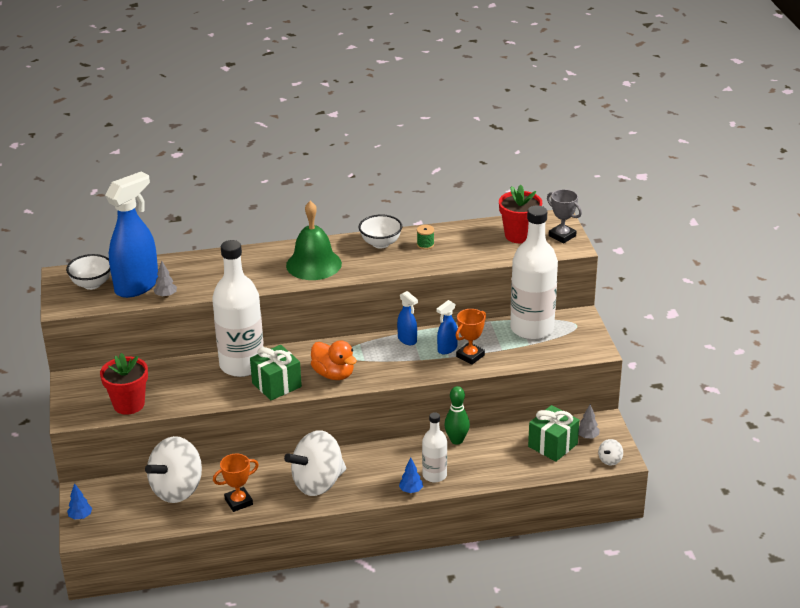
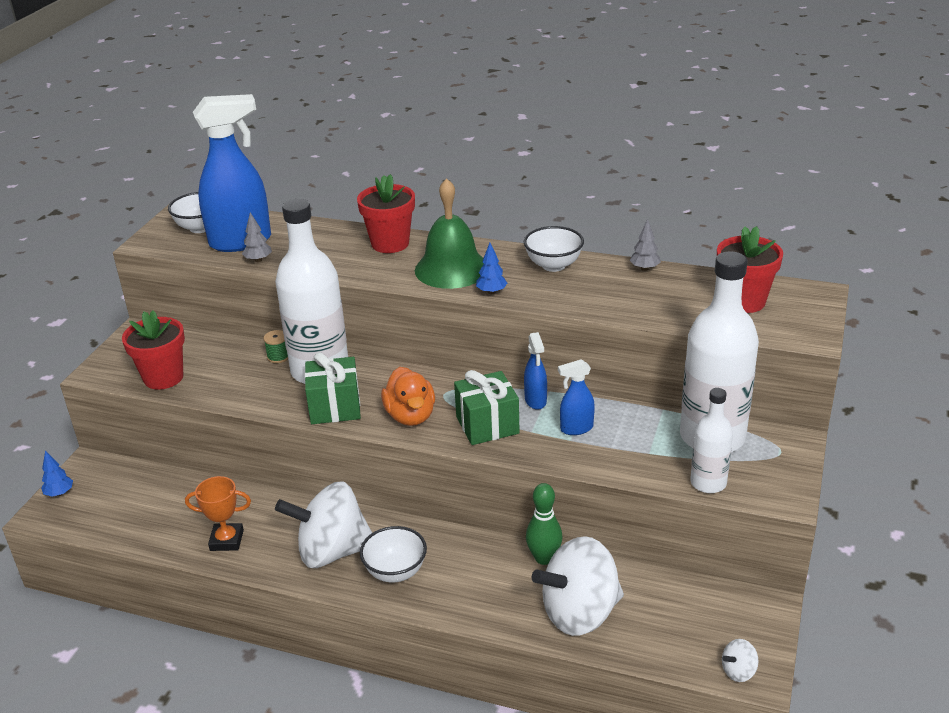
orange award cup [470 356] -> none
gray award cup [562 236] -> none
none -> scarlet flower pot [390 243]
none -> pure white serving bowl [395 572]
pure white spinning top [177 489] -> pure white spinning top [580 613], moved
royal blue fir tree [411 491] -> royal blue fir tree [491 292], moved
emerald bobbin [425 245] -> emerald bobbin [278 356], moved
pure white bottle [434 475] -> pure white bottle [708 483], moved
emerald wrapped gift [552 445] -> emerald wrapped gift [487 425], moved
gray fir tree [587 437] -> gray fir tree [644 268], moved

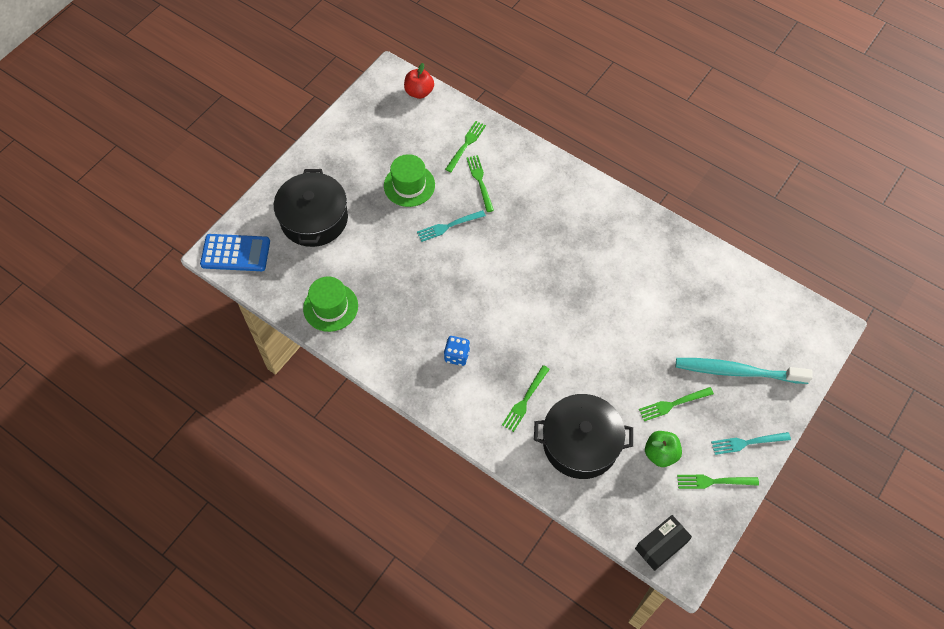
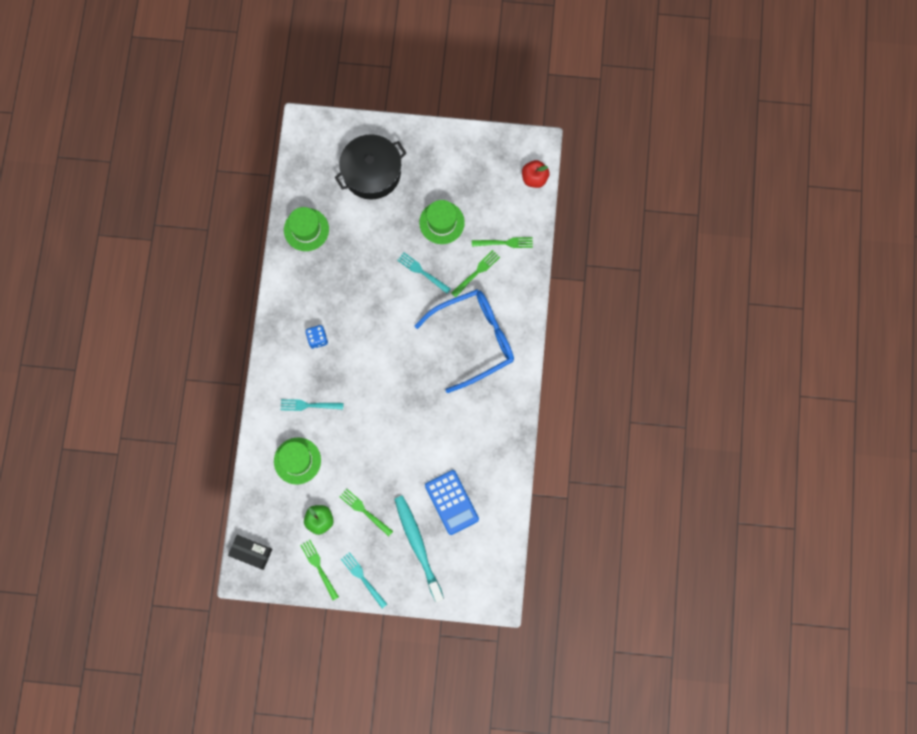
none -> royal blue glasses [475 339]
royal blue adding machine [235 253] -> royal blue adding machine [451 502], moved
jet-black pot [580 443] -> emerald tall hat [297 461]
emerald dinner fork [525 400] -> turquoise dinner fork [309 405]

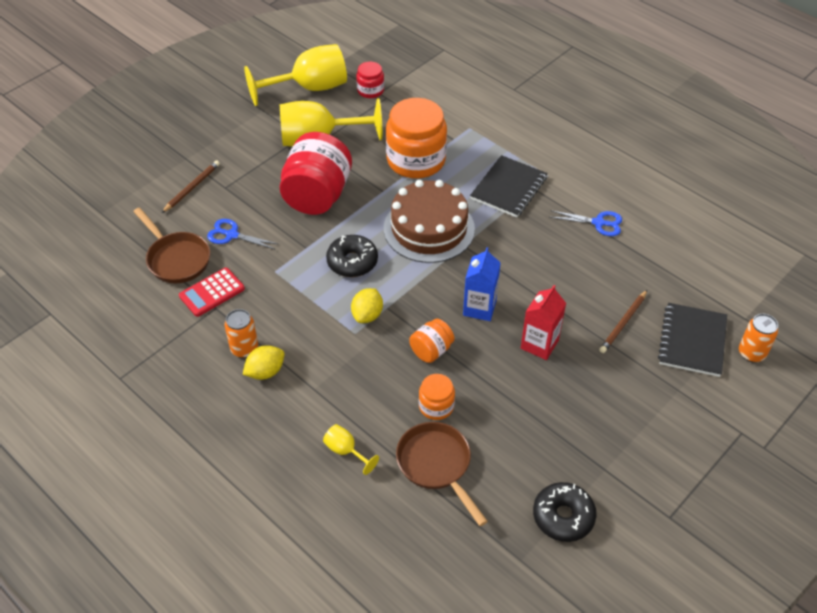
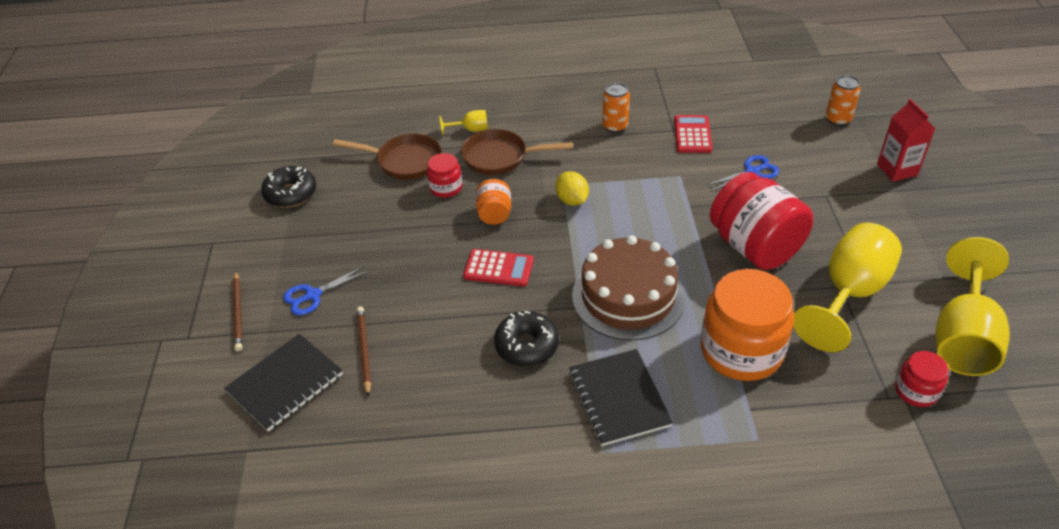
yellow citrus fruit [265 372] -> none
russet pan [176 259] -> russet pan [500 157], moved
russet pencil [192 188] -> russet pencil [238 312], moved
jet-black glazed donut [352 262] -> jet-black glazed donut [526 345], moved
scarlet milk carton [539 344] -> scarlet milk carton [897 170], moved
royal blue scissors [598 223] -> royal blue scissors [313 295], moved
orange soda can [751 353] -> orange soda can [838 119], moved
royal blue milk carton [479 308] -> scarlet adding machine [498 268]
orange jar [436 406] -> scarlet jar [446 188]
jet-black exercise book [692 341] -> jet-black exercise book [285 384], 75 degrees clockwise

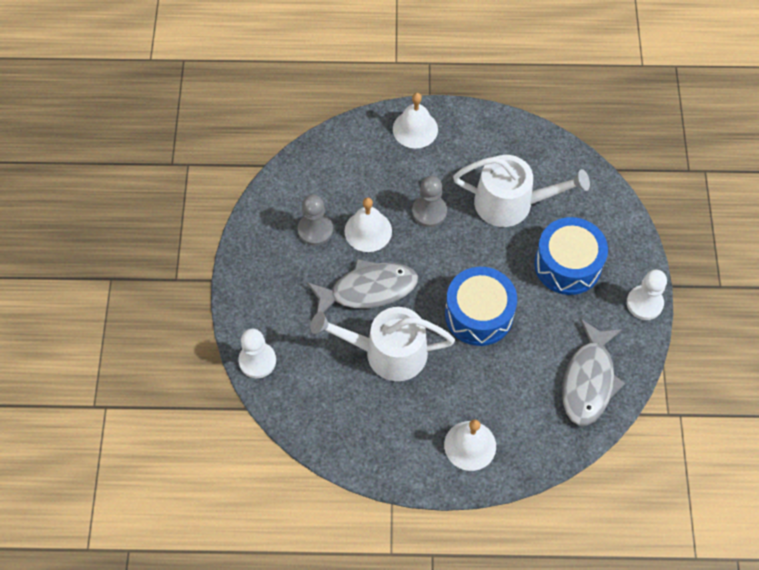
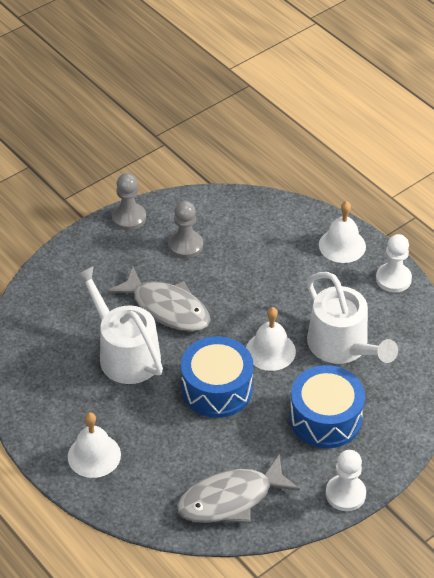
pure white game pawn [257 361] -> pure white game pawn [393 279], moved
pure white school bell [368 231] -> pure white school bell [270 351], moved
gray game pawn [429 212] -> gray game pawn [129 218], moved

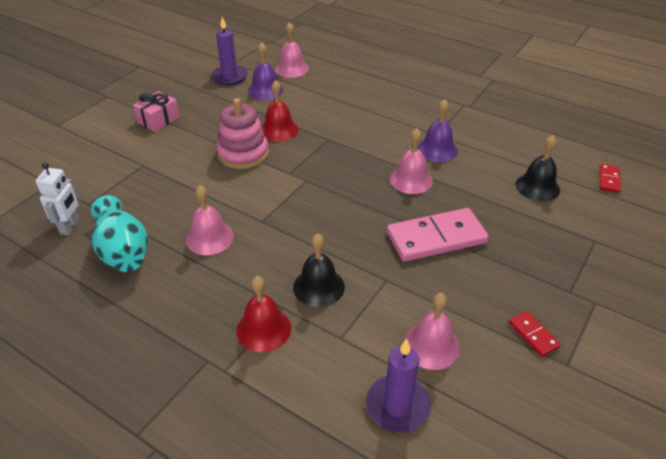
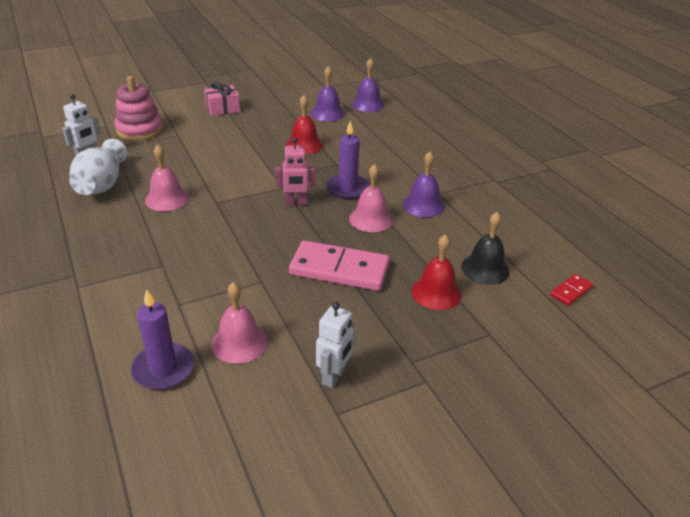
jet-black school bell [318 287] -> none
none -> pink robot [296 203]
violet candle [229 77] -> violet candle [347 189], moved
pink stacking rings [243 154] -> pink stacking rings [139 130], moved
scarlet school bell [263 329] -> scarlet school bell [436 292], moved
scarlet domino tile [533 335] -> pure white robot [334 377]
turquoise vase [123 251] -> pure white vase [102 184]
pink school bell [291 69] -> violet school bell [368 104]

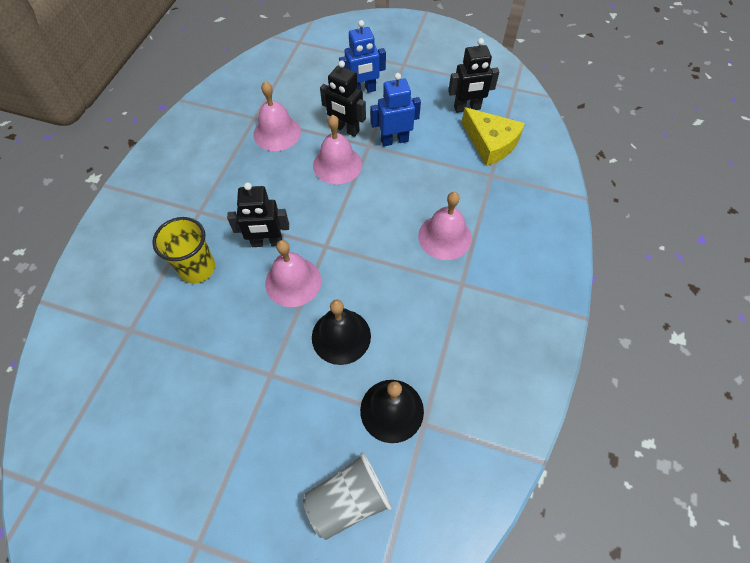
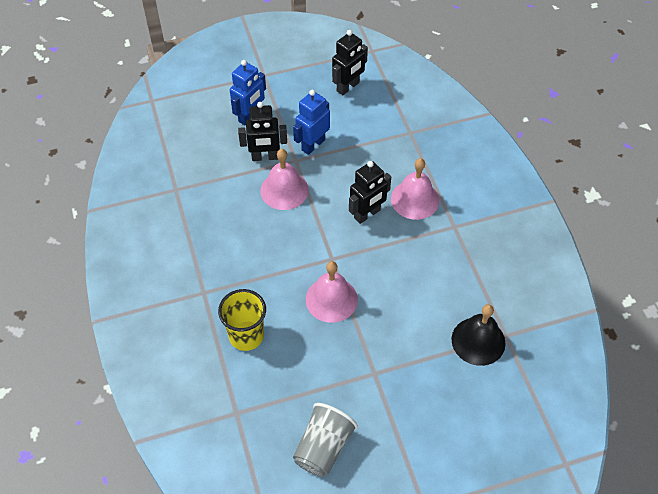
pink school bell [277 133] -> none
jet-black school bell [341 336] -> none
yellow piece of cheese [491 143] -> none
jet-black robot [267 242] -> jet-black robot [367 214], moved
gray cup [348 500] -> gray cup [323 447], moved

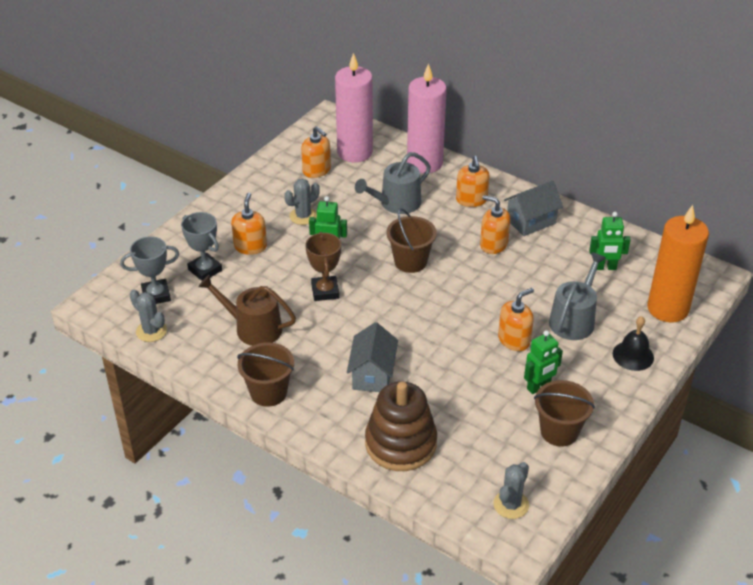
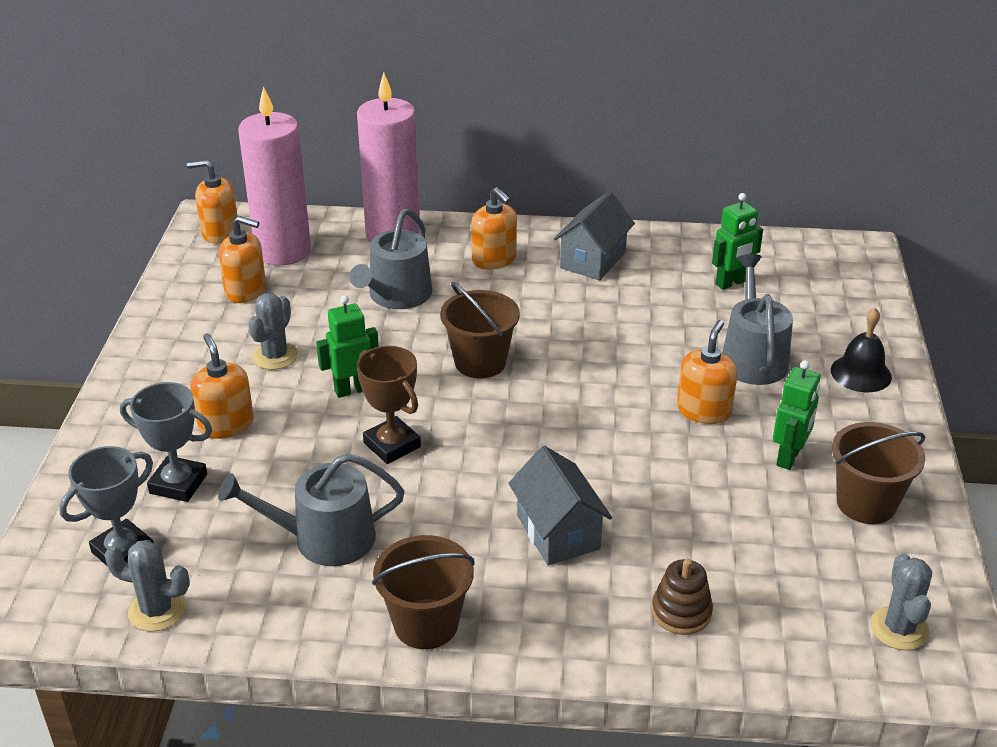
orange candle [667 308] -> none
orange soap dispenser [493 244] -> orange soap dispenser [220 232], moved
russet watering can [253 328] -> gray watering can [324 539]
russet stacking rings [400 443] -> russet stacking rings [681 612], x0.50

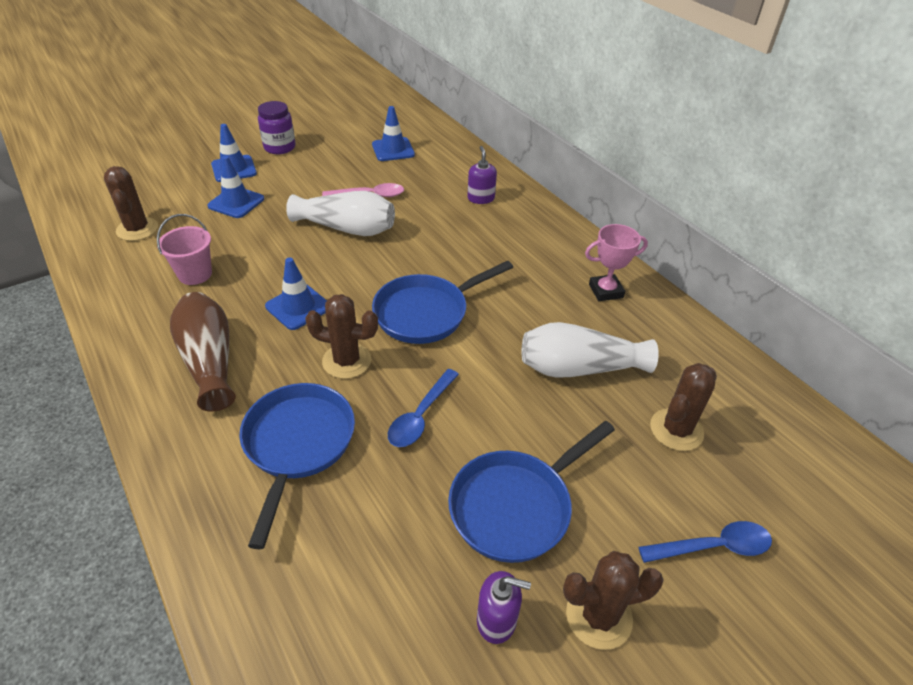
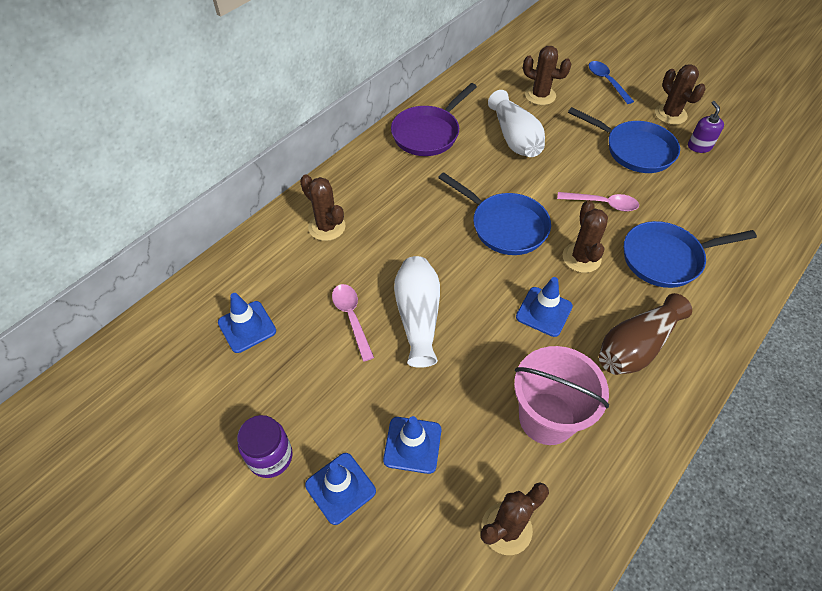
violet soap dispenser [481 198] -> russet prickly plant [327 227]
pink award cup [605 291] -> violet pan [428 133]
royal blue spoon [420 416] -> pink spoon [602 204]
pink bucket [195 274] -> pink bucket [547 418], x1.62

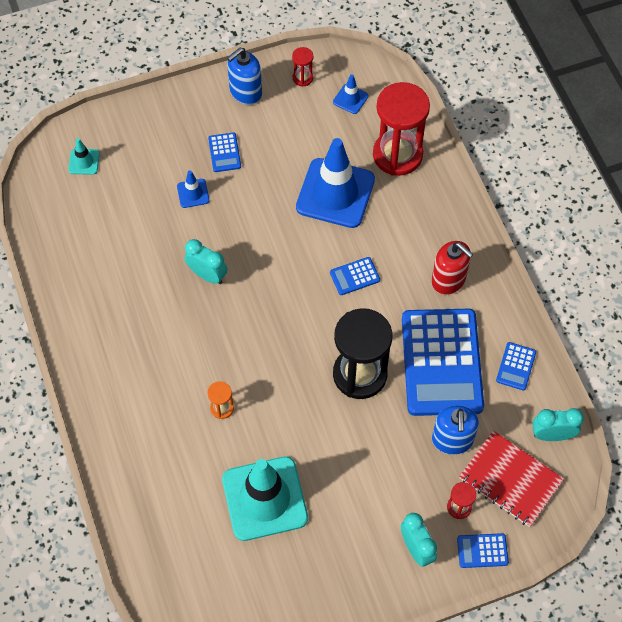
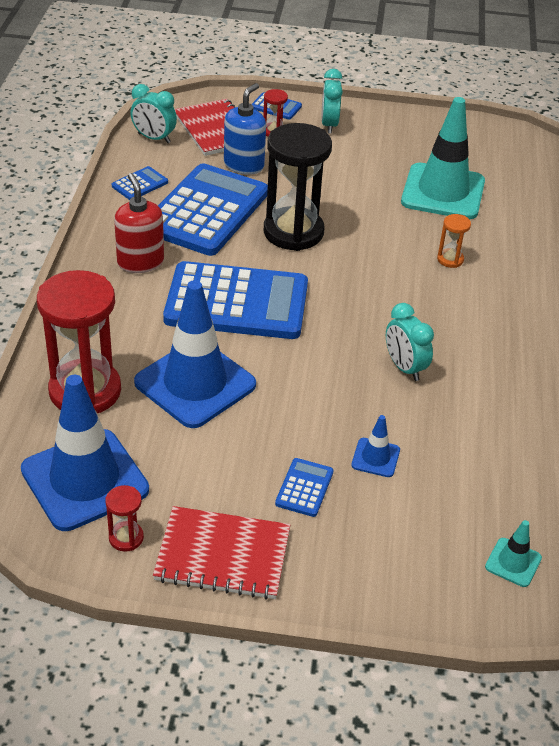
royal blue soap dispenser [245 92] -> scarlet exercise book [222 555]
royal blue adding machine [354 276] -> royal blue adding machine [236 302], x2.46
royal blue traffic cone [350 99] -> royal blue traffic cone [85 480], x2.30

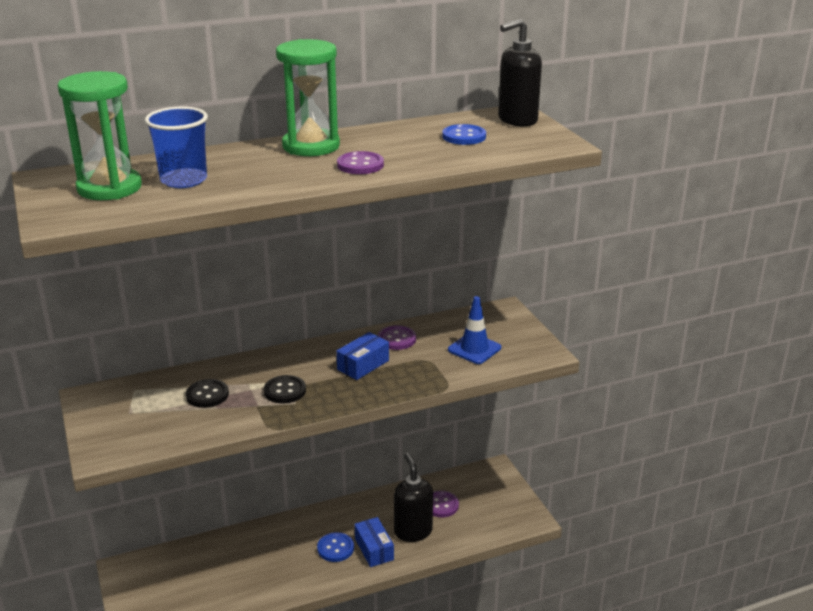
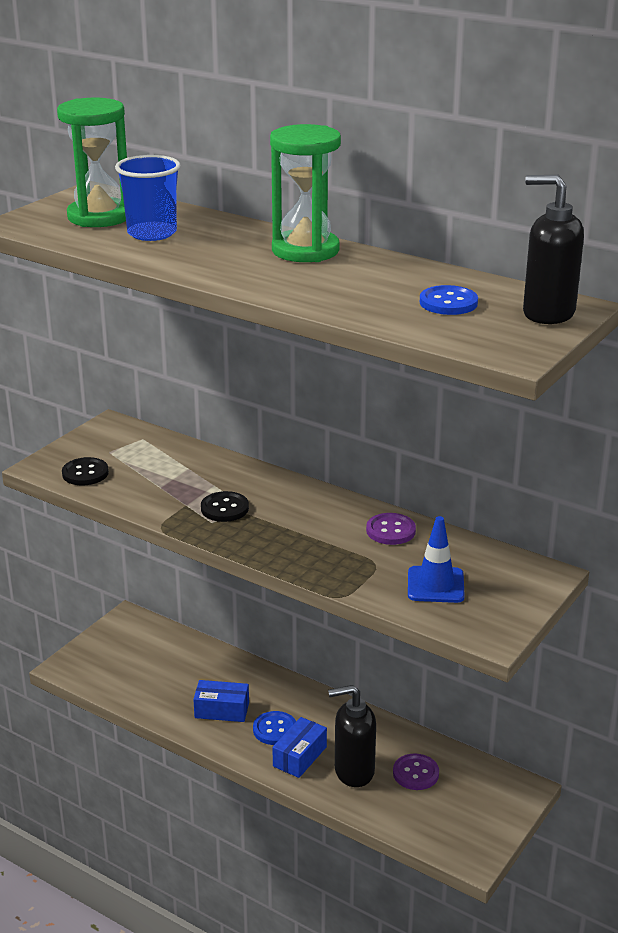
violet button [360 165] -> none
jet-black button [207 395] -> jet-black button [85 473], moved
royal blue package [363 365] -> royal blue package [222 710], moved
jet-black soap dispenser [413 531] -> jet-black soap dispenser [353 771], 135 degrees counterclockwise

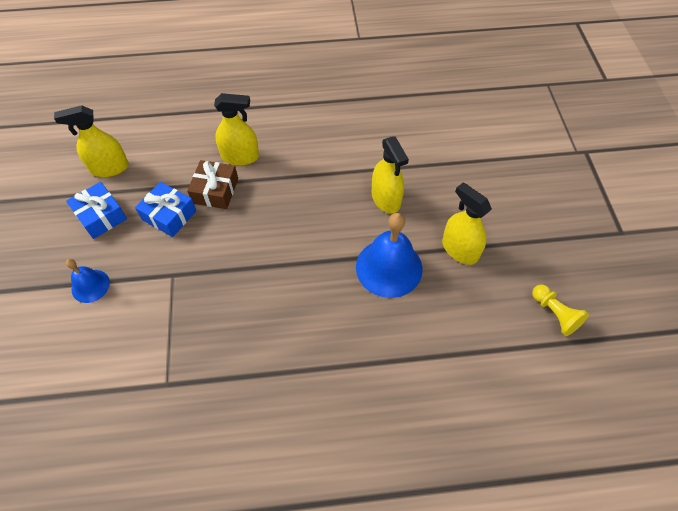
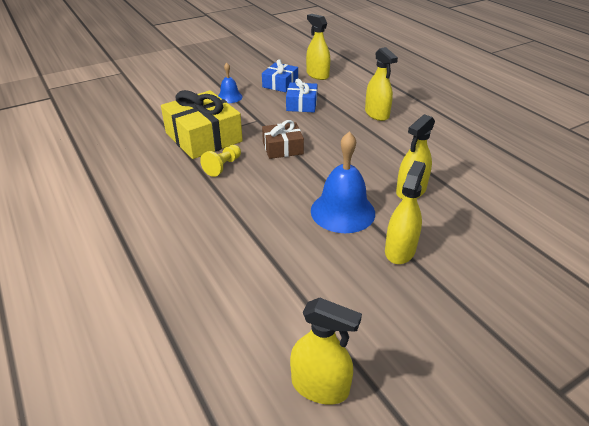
none -> yellow wrapped gift [203 137]
none -> yellow spray bottle [320 386]
russet wrapped gift [215 191] -> russet wrapped gift [282 148], moved
yellow game pawn [555 314] -> yellow game pawn [223 166], moved

